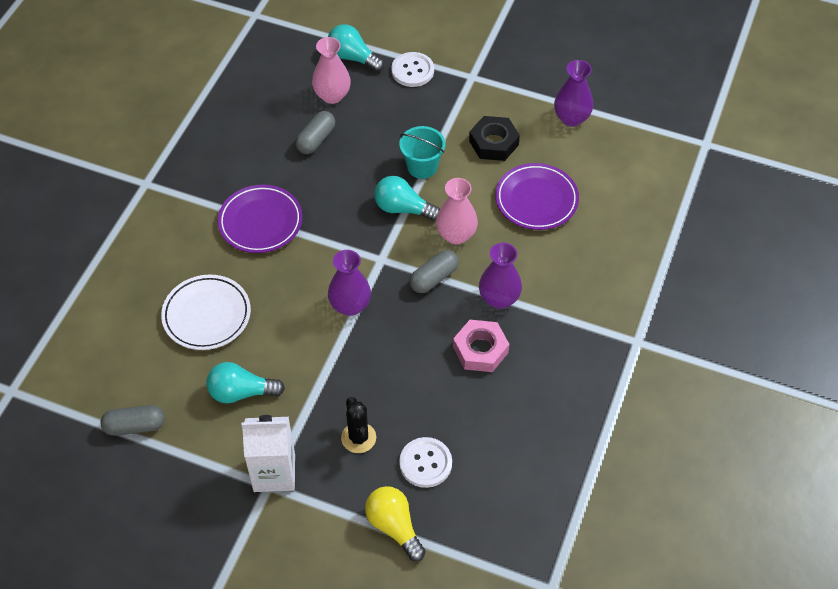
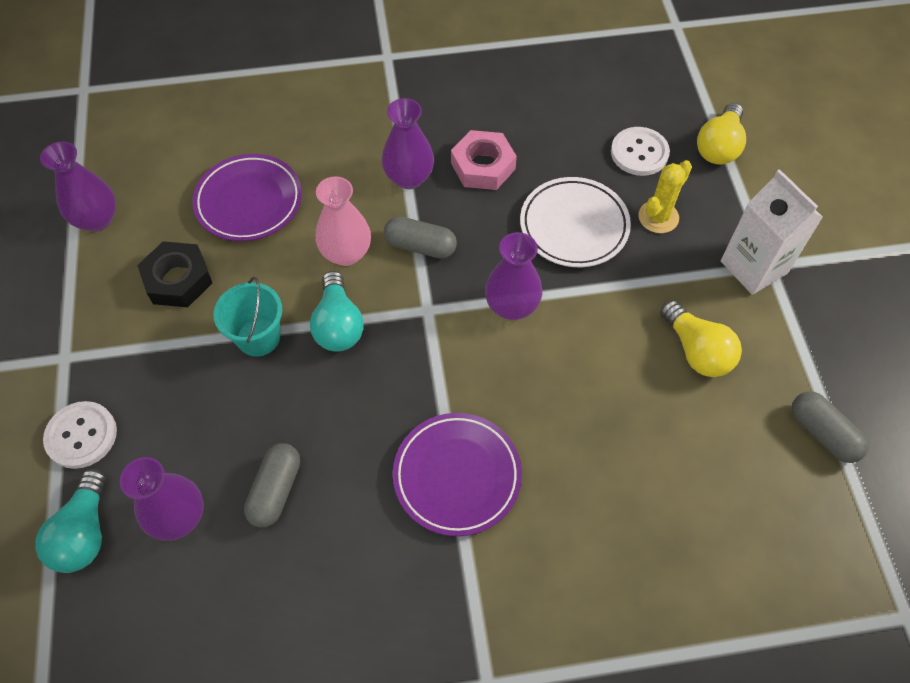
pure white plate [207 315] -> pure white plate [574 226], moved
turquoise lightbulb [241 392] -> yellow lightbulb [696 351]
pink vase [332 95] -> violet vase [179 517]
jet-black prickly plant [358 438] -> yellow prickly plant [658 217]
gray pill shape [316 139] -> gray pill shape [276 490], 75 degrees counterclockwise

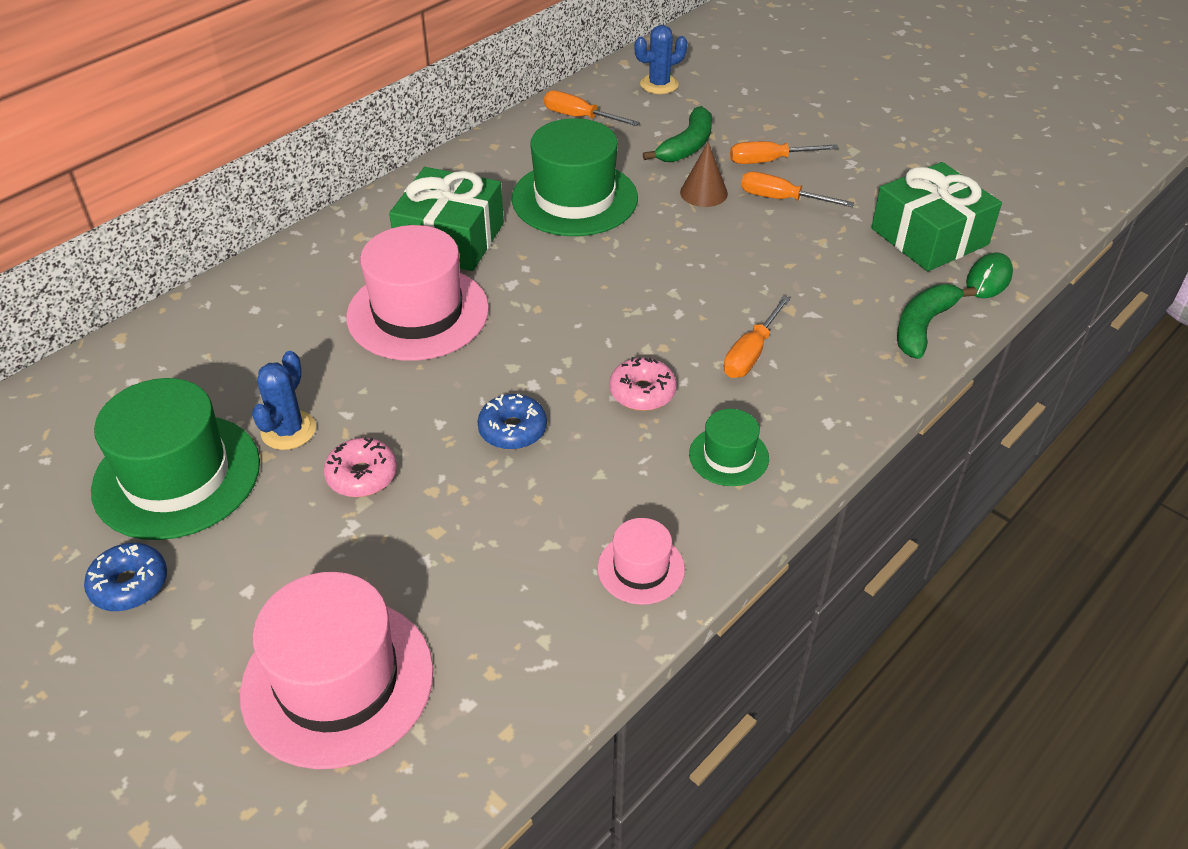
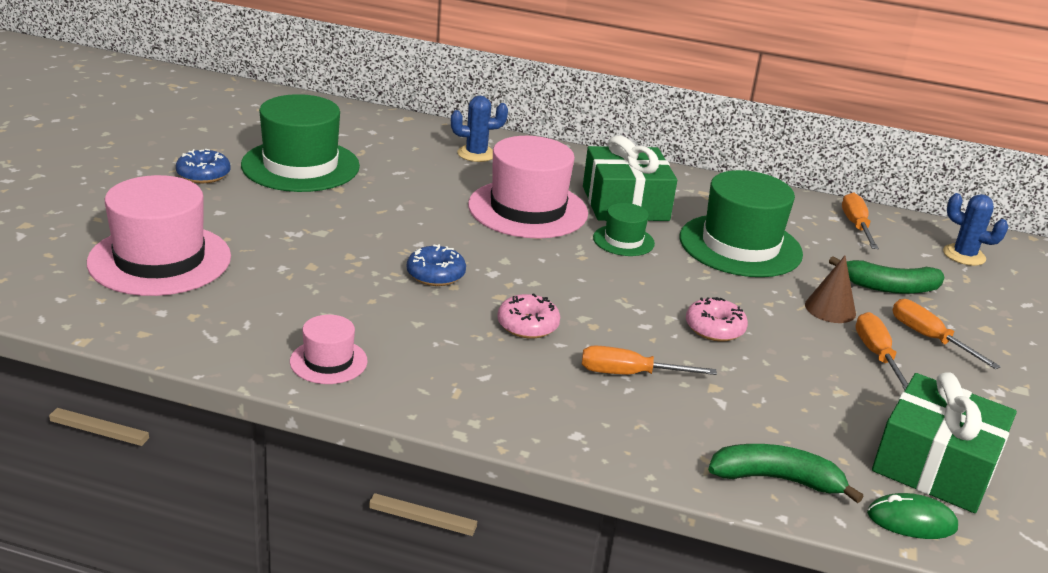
royal blue prickly plant [288 430] -> royal blue prickly plant [476 154], moved
pink glazed donut [362 475] -> pink glazed donut [714 328], moved
emerald tall hat [728 456] -> emerald tall hat [623 240], moved

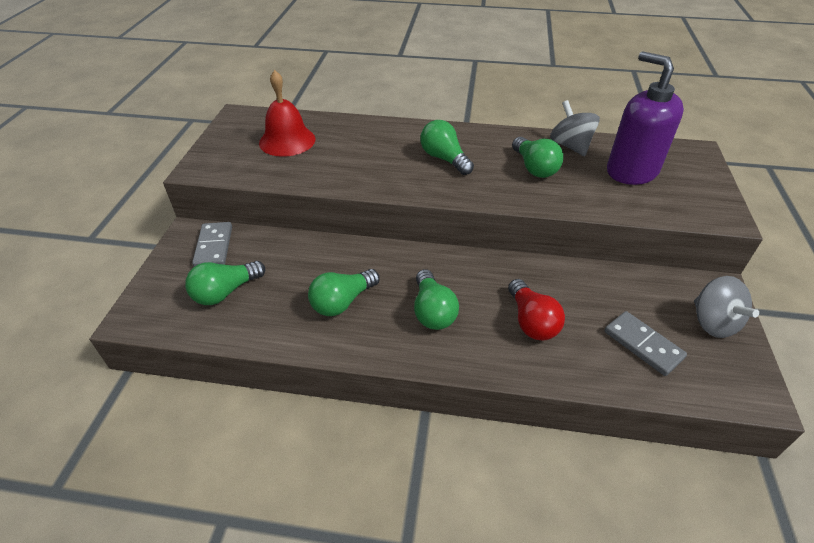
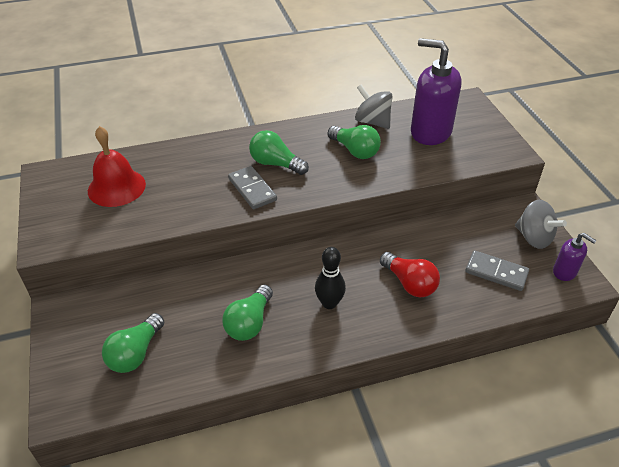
none -> violet soap dispenser [565 272]
gray domino tile [213 247] -> gray domino tile [252 189], moved
emerald lightbulb [432 311] -> jet-black skittle [329 303]

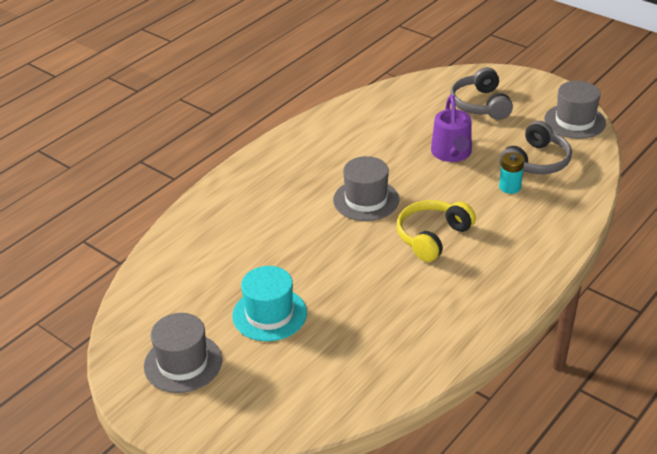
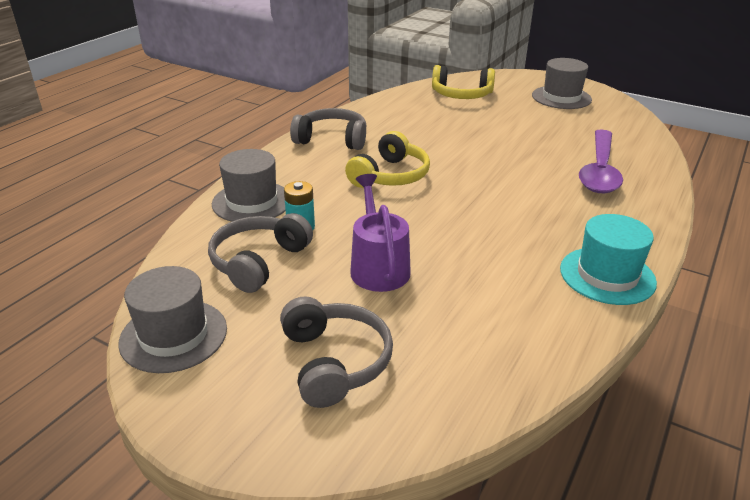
none -> gray headset [332 139]
none -> yellow headset [461 95]
none -> violet spoon [599 171]
turquoise tall hat [269 314] -> turquoise tall hat [607 275], moved
gray tall hat [366 200] -> gray tall hat [252 202], moved

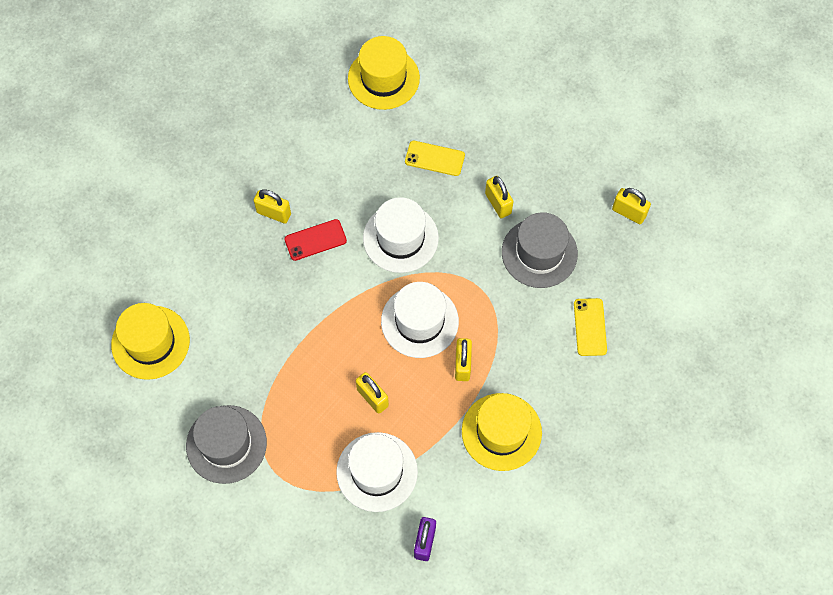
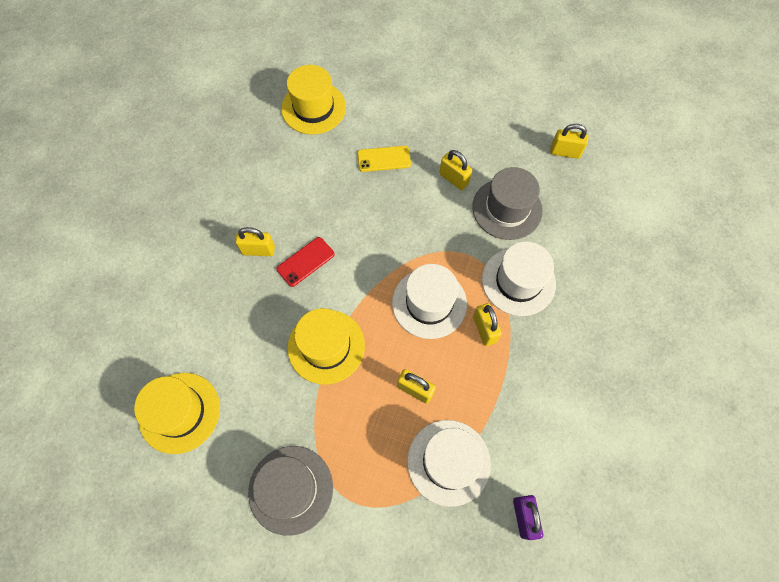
yellow phone [590 327] -> none
pure white tall hat [400 238] -> pure white tall hat [518 281], moved
yellow tall hat [501 431] -> yellow tall hat [326 346], moved

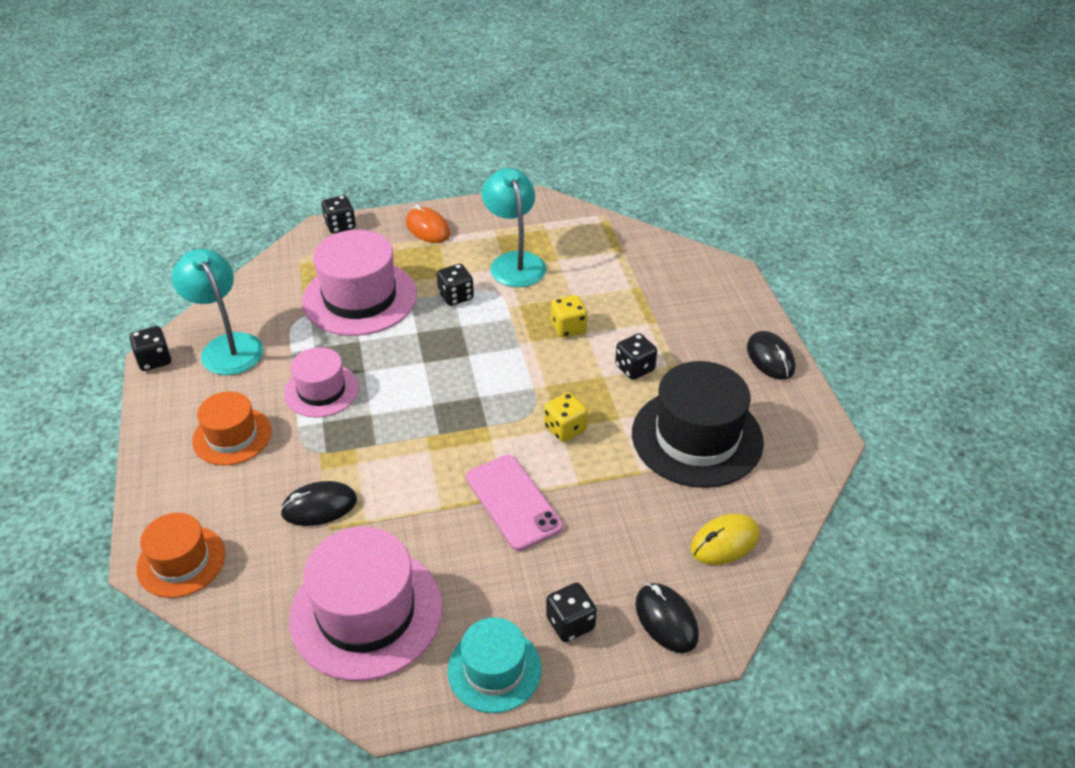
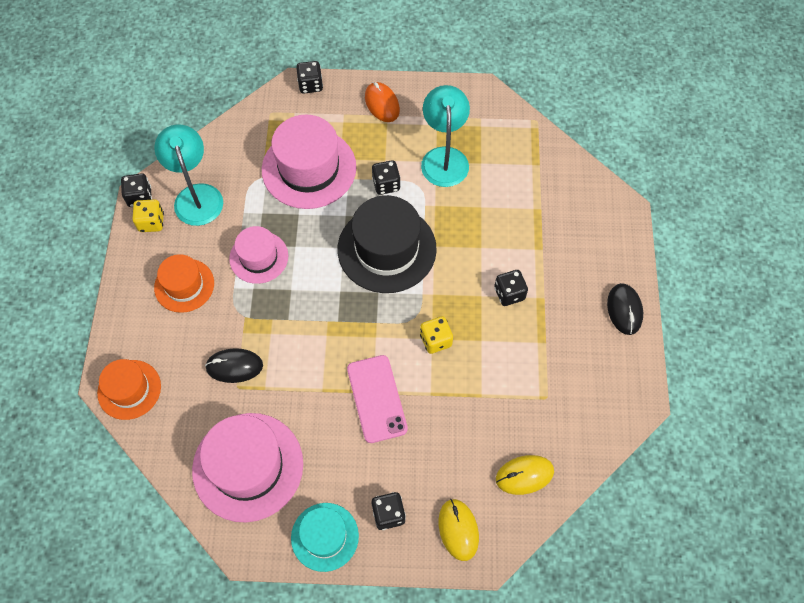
yellow dice [568 328] -> yellow dice [151 222], moved
jet-black tall hat [697 437] -> jet-black tall hat [387 249], moved
jet-black PC mouse [666 620] -> yellow PC mouse [458 530]

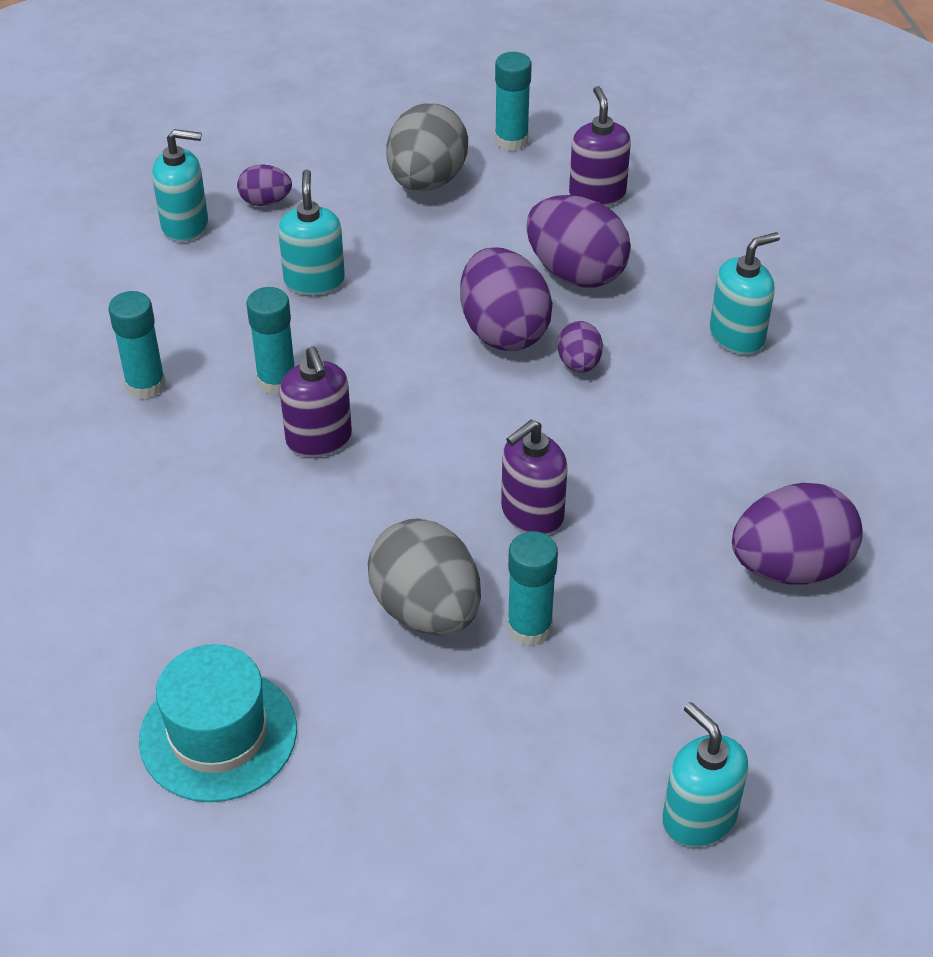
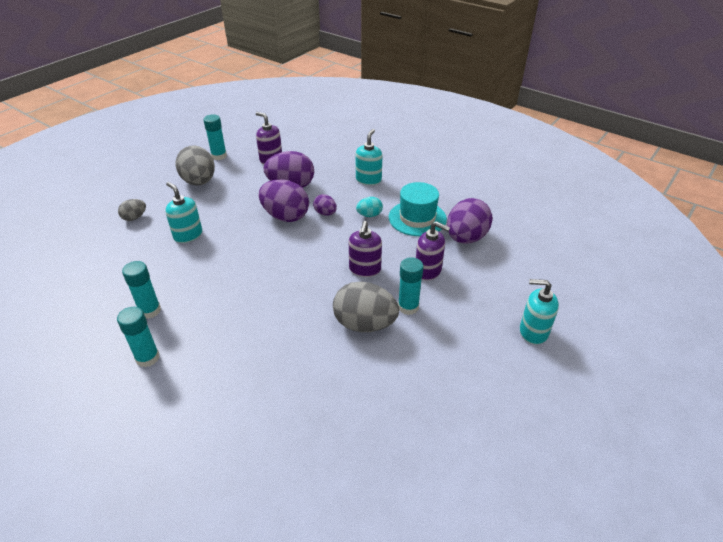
turquoise soap dispenser [185 225] -> none
none -> turquoise egg shape [369 215]
turquoise tall hat [218 734] -> turquoise tall hat [417 218], moved
turquoise glue stick [277 381] -> turquoise glue stick [147 358], moved
violet soap dispenser [319 439] -> violet soap dispenser [428 271], moved
violet egg shape [265 201] -> gray egg shape [134 217]

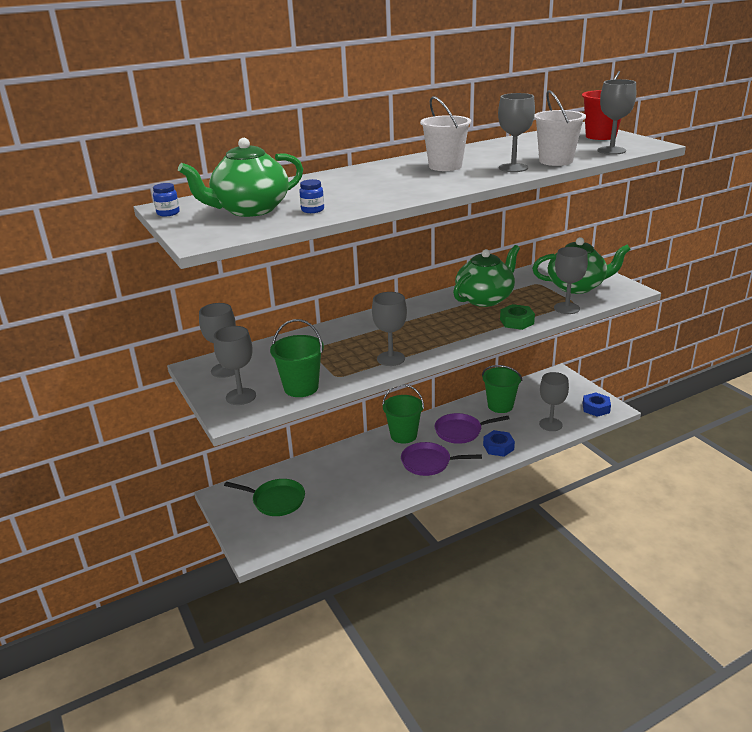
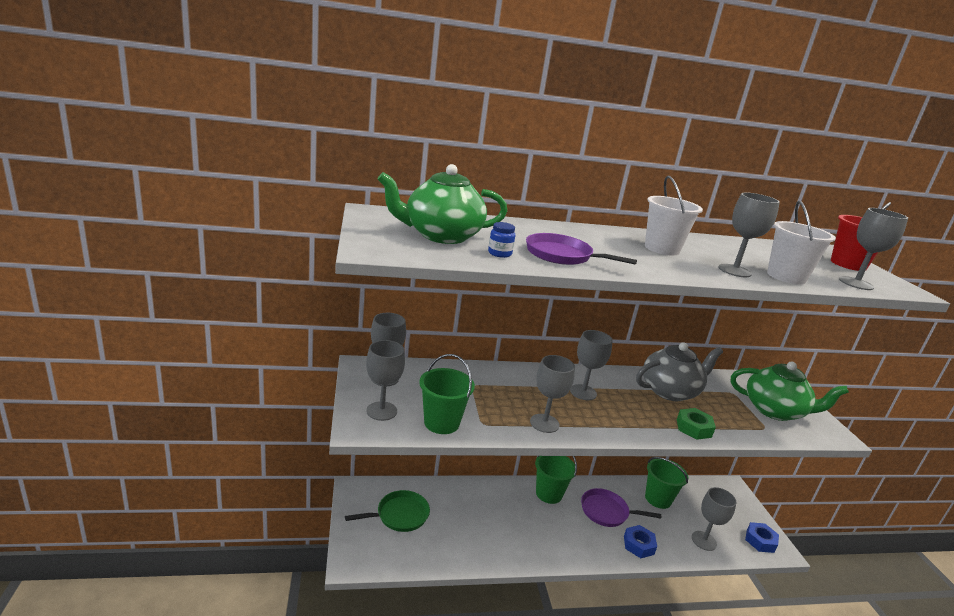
royal blue jar [168 213] -> none
violet pan [428 462] -> violet pan [562 255], moved
gray wine glass [566 308] -> gray wine glass [583 392], moved
emerald tea pot [485 299] -> gray tea pot [670 391]
emerald pan [276 500] -> emerald pan [400 515], 60 degrees counterclockwise

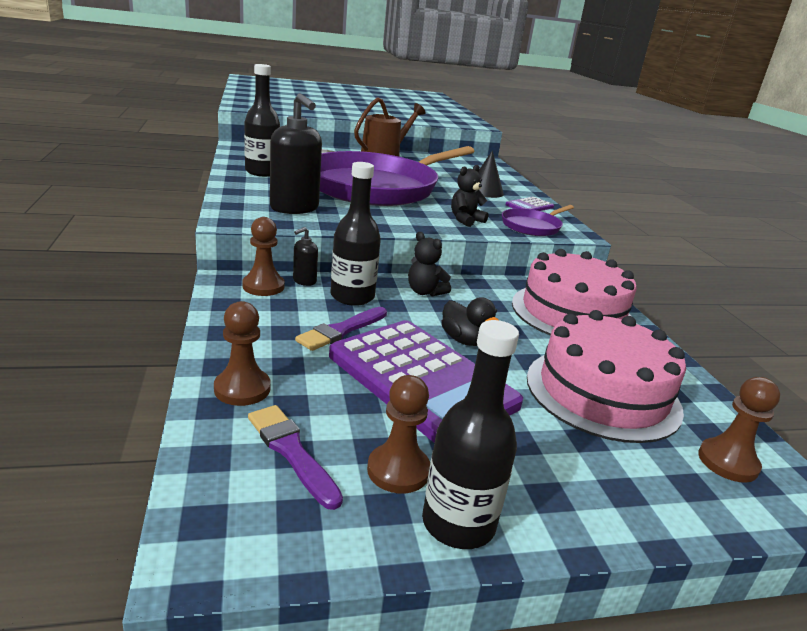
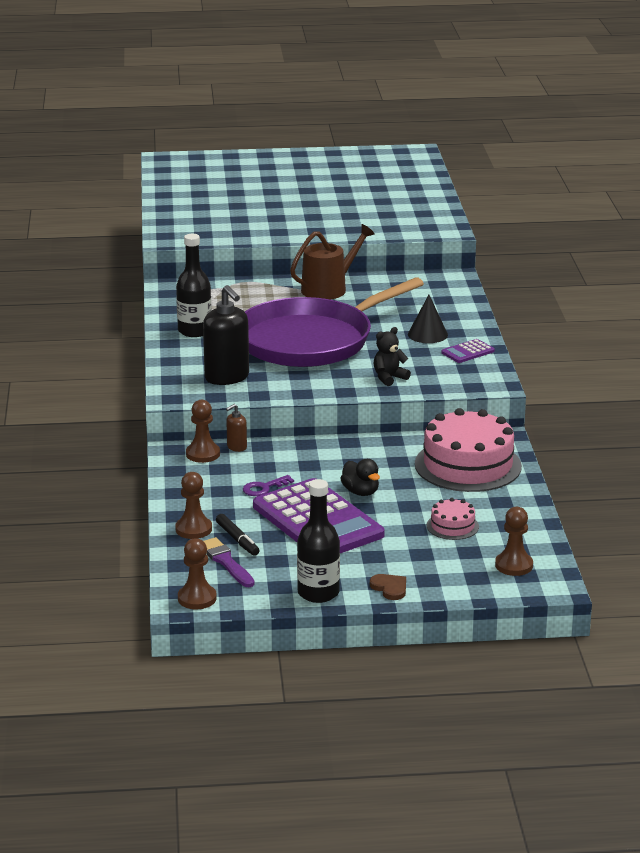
jet-black bottle [352 297] -> none
jet-black teddy bear [425 292] -> none
violet pan [532 226] -> none
none -> jet-black marker pen [237 540]
none -> russet love heart [390 588]
russet game pawn [398 470] -> russet game pawn [197 598], moved
violet paintbrush [341 330] -> violet key [264 488]
jet-black soap dispenser [304 281] -> russet soap dispenser [236 447]
pink cake [602 392] -> pink cake [452 526], x0.46

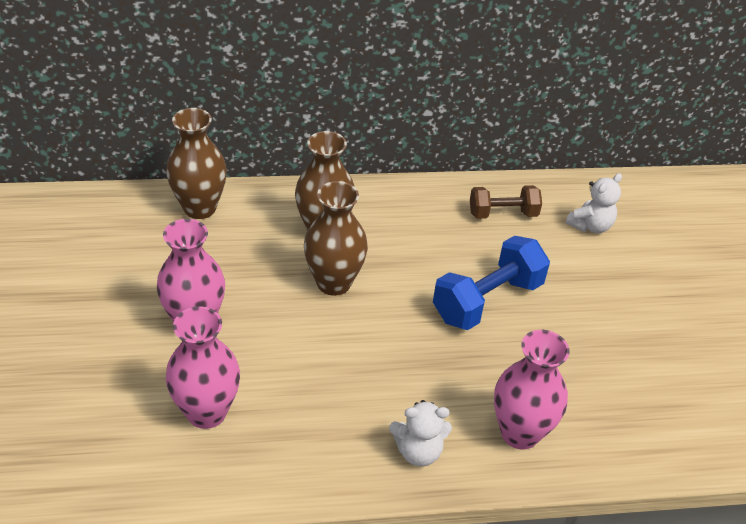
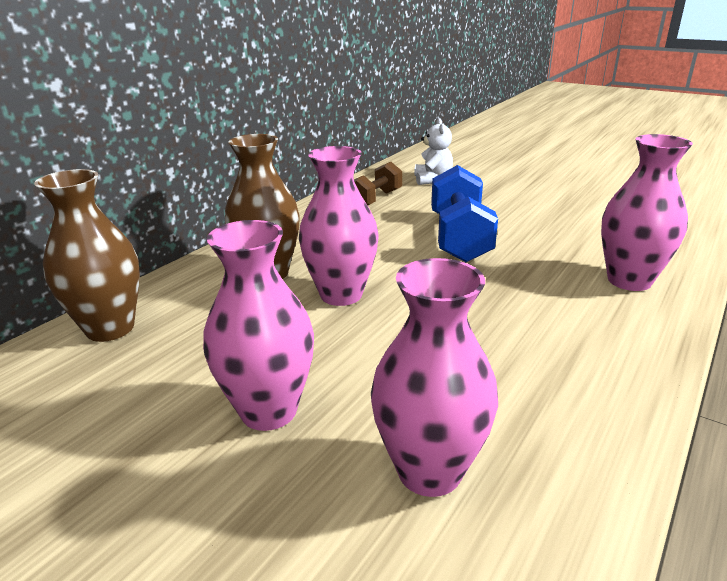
pure white teddy bear [418 451] -> none
russet vase [333 283] -> pink vase [341 295]

